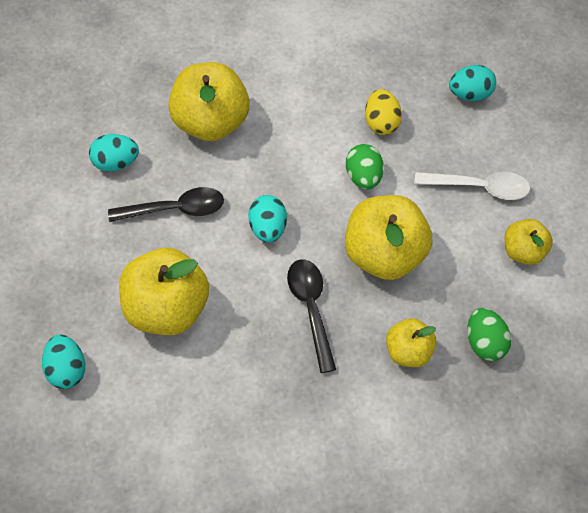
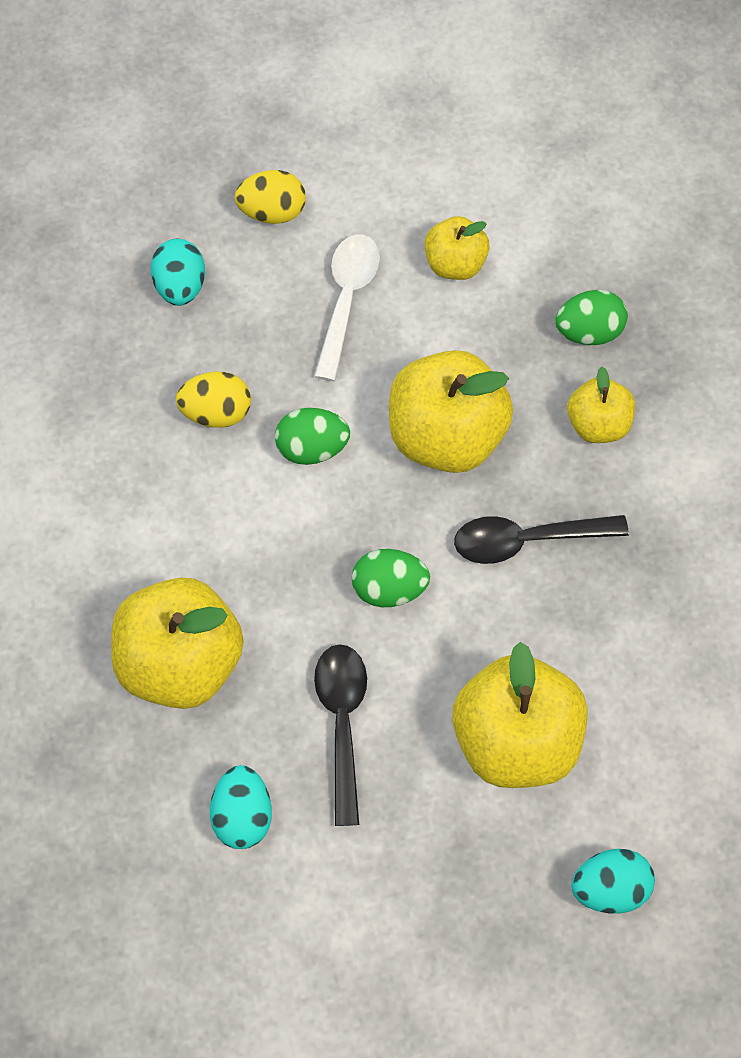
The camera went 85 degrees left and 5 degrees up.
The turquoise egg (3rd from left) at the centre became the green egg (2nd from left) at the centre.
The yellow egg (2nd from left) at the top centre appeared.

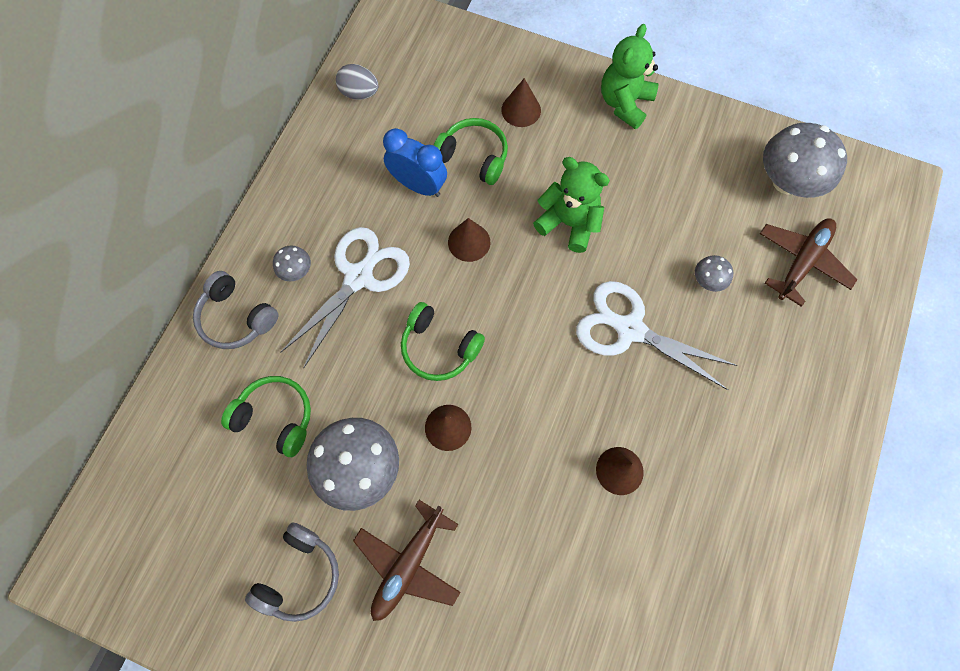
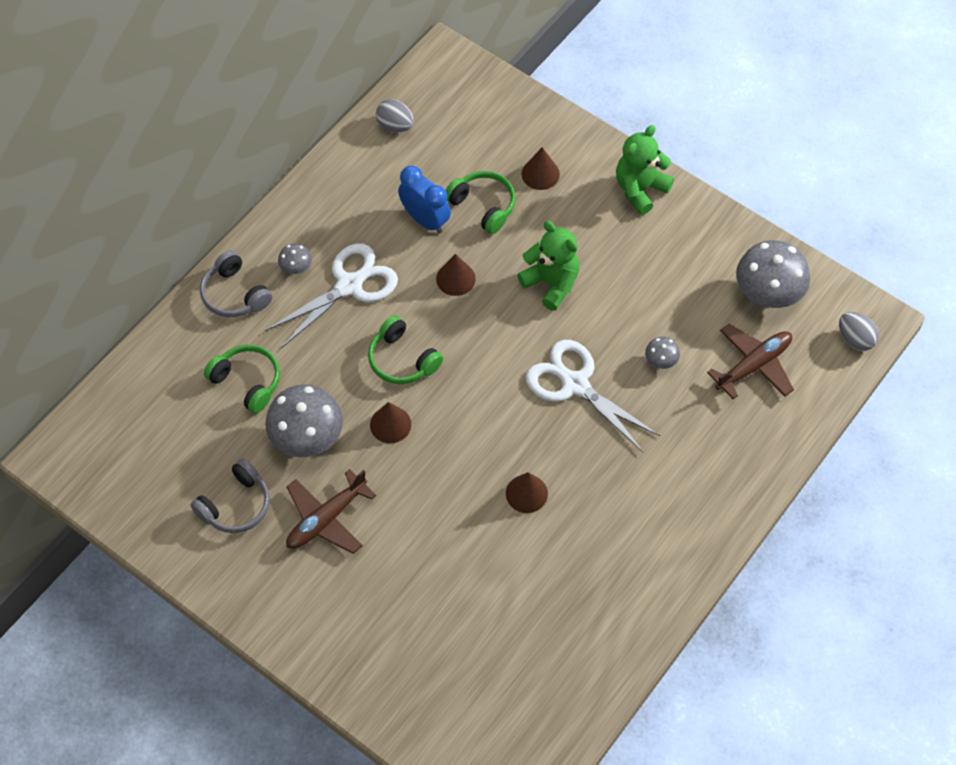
The camera went 15 degrees right and 10 degrees down.
The grey egg (2nd from left) at the middle right appeared.

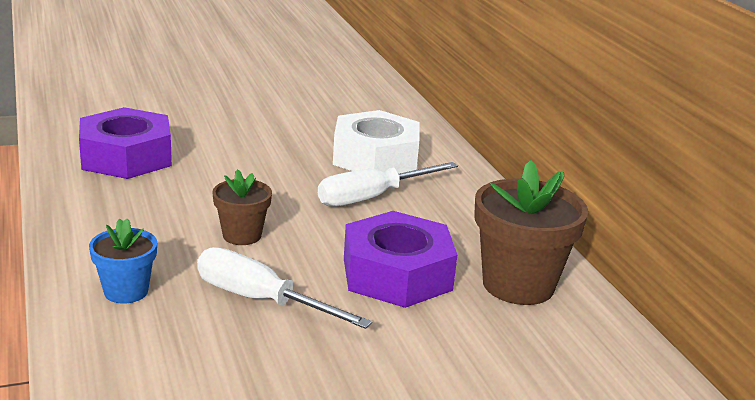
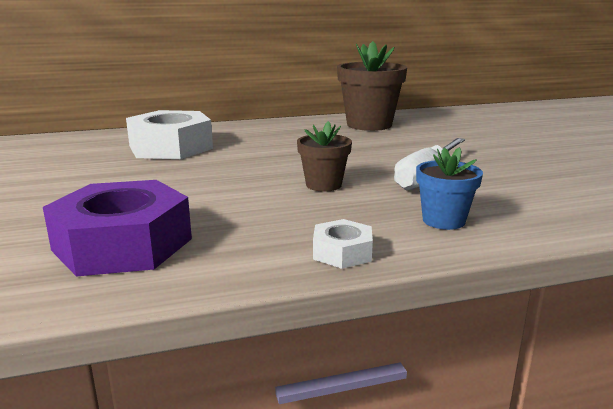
The camera went 85 degrees left and 5 degrees down.
The white screwdriver (2nd from left) at the centre disappeared.
The purple nut (2nd from left) at the centre disappeared.
The white nut (2nd from left) at the centre appeared.

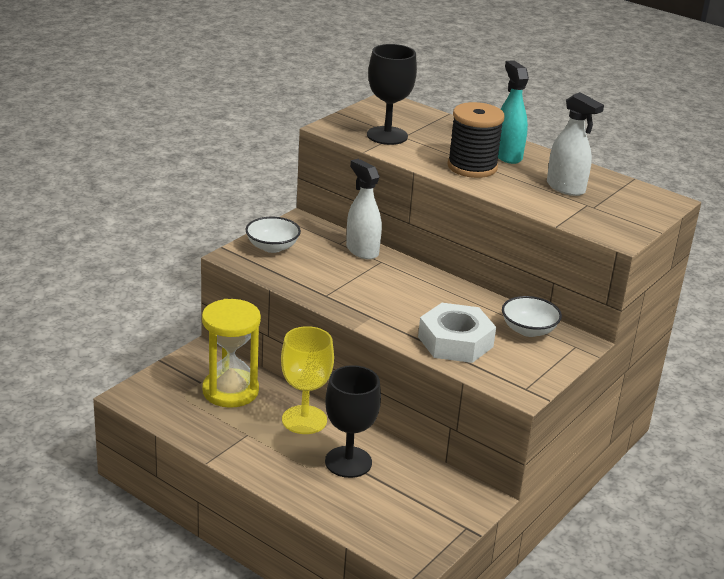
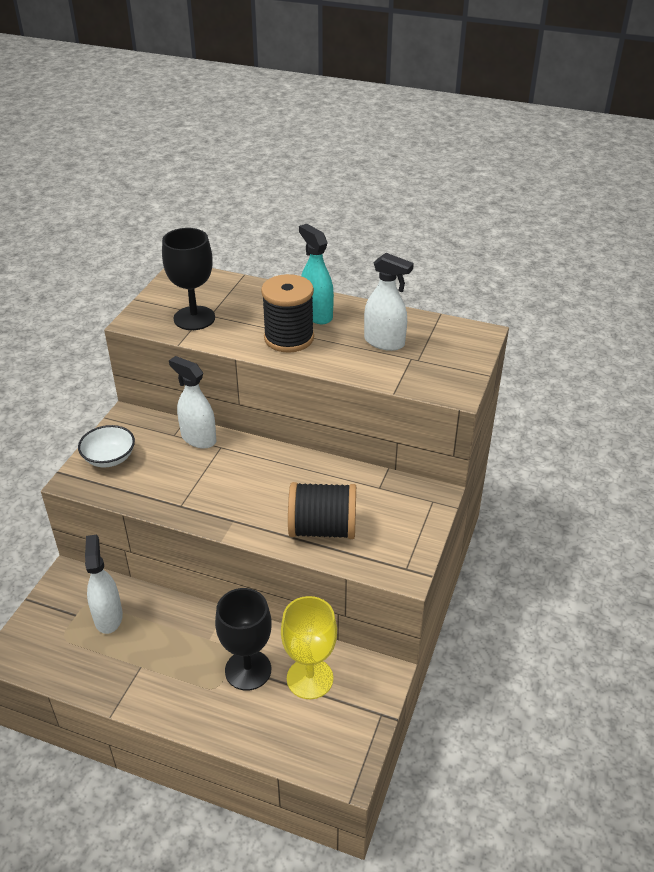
The camera went 15 degrees left and 10 degrees up.
The white bowl (2nd from left) at the middle right disappeared.
The yellow hourglass at the middle left was replaced by the white spray bottle (1st from left) at the bottom left.
The white nut at the centre was replaced by the black spool (2nd from left) at the centre.
The yellow goblet moved from the centre to the bottom centre.

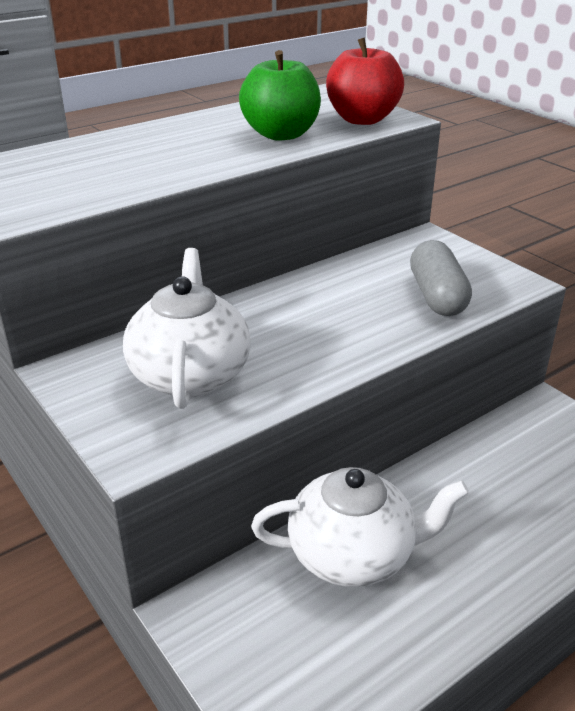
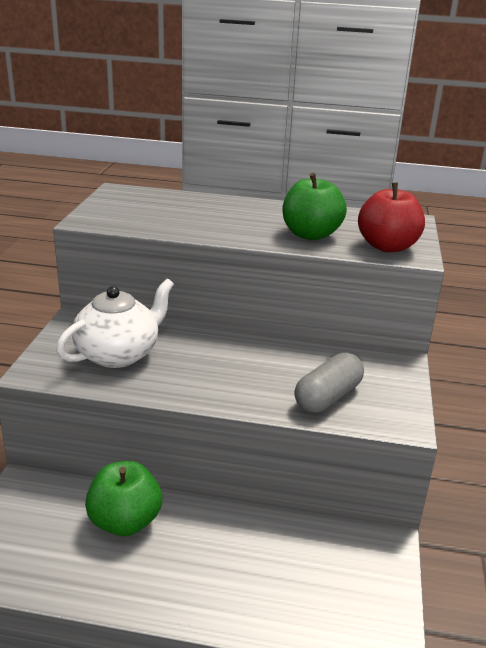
The camera went 45 degrees right and 5 degrees down.
The white teapot (2nd from left) at the bottom centre was replaced by the green apple (1st from left) at the bottom left.

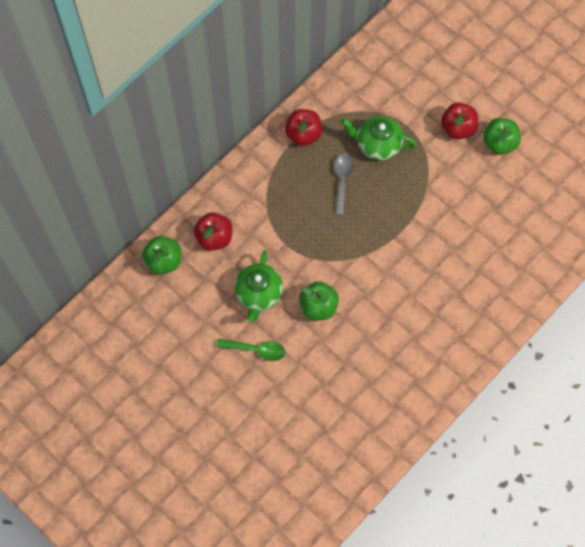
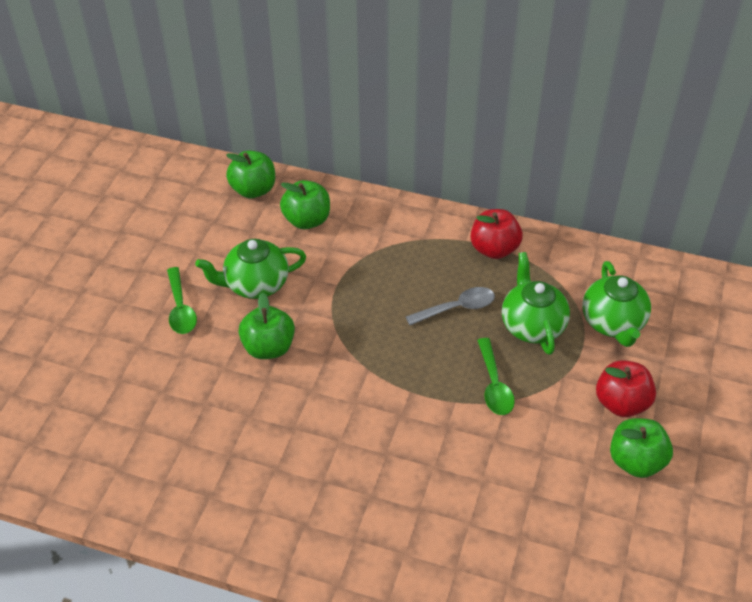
The camera went 65 degrees right and 20 degrees down.
The red apple (1st from left) at the centre became the green apple (3rd from left) at the centre.
The green teapot (3rd from left) at the middle right appeared.
The green spoon (2nd from left) at the centre appeared.

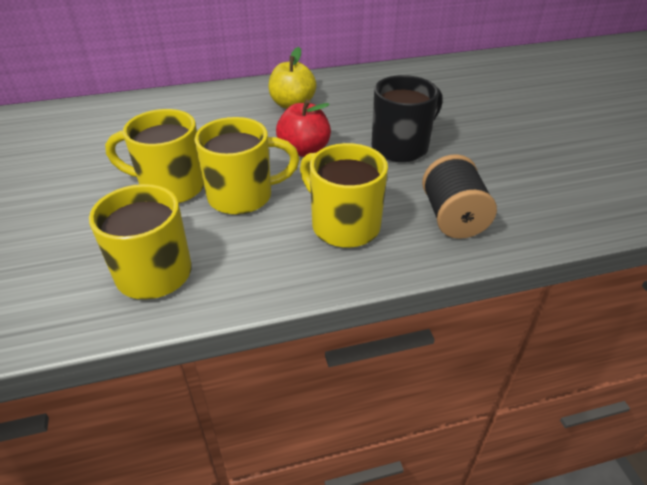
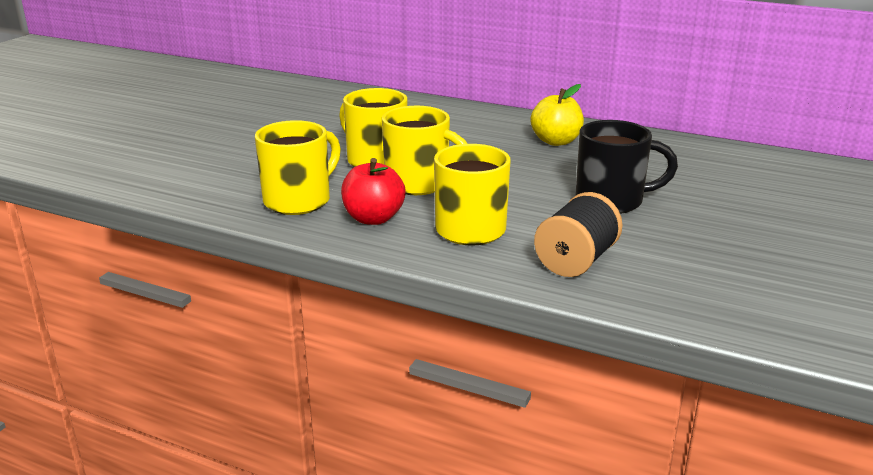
The camera went 40 degrees right and 15 degrees down.
The red apple moved from the top centre to the centre.

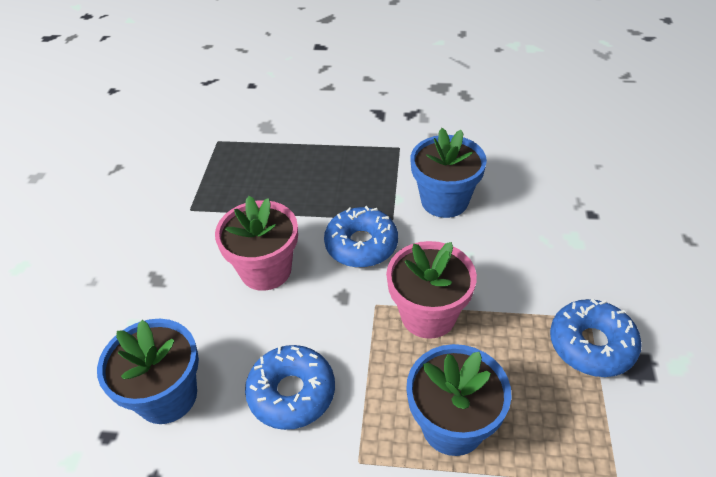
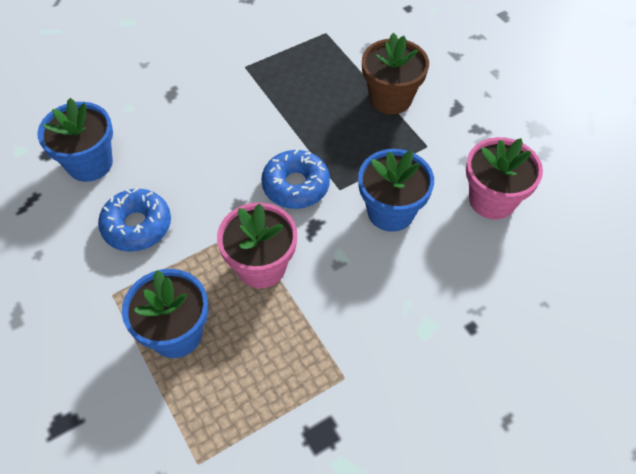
The camera went 50 degrees right and 10 degrees up.
The pink flower pot (1st from left in the first image) moved from the centre to the middle right.
The blue donut (3rd from left) at the bottom right disappeared.
The brown flower pot at the top centre appeared.

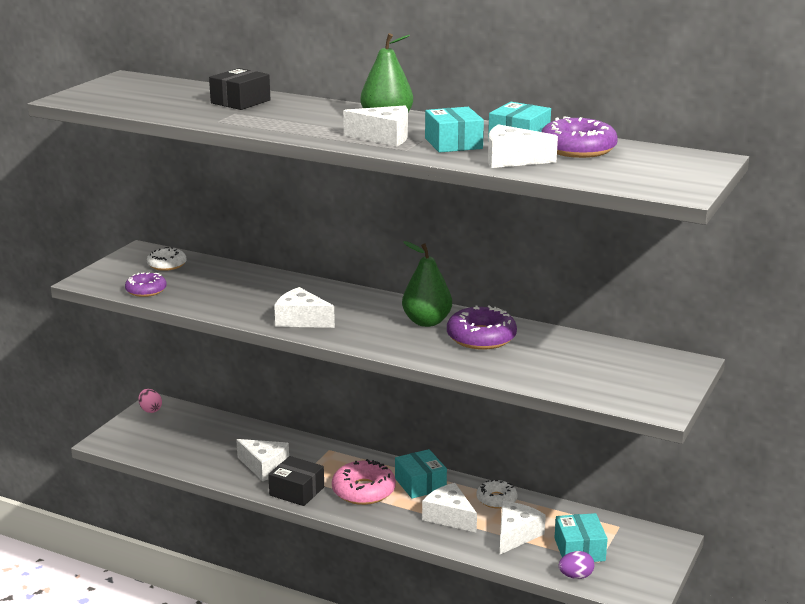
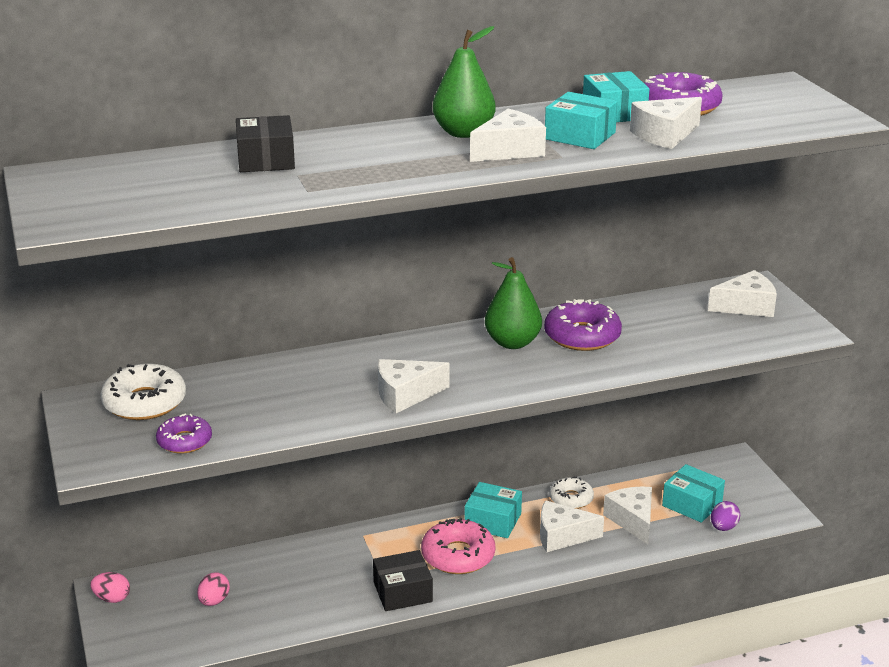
The camera went 45 degrees left and 5 degrees up.
The white donut (1st from left) at the middle left changed to 1.58 times the size.
The white cheese (1st from left in the first image) moved from the bottom left to the middle right.
The pink egg (2nd from left) at the bottom left appeared.

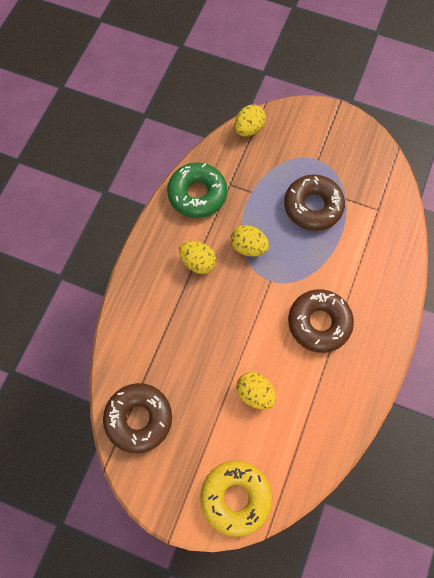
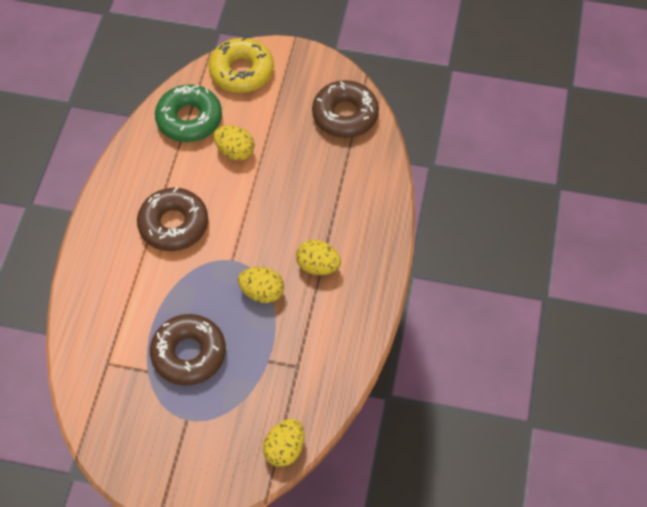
The camera went 170 degrees right and 10 degrees down.
The green donut moved from the top centre to the top left.

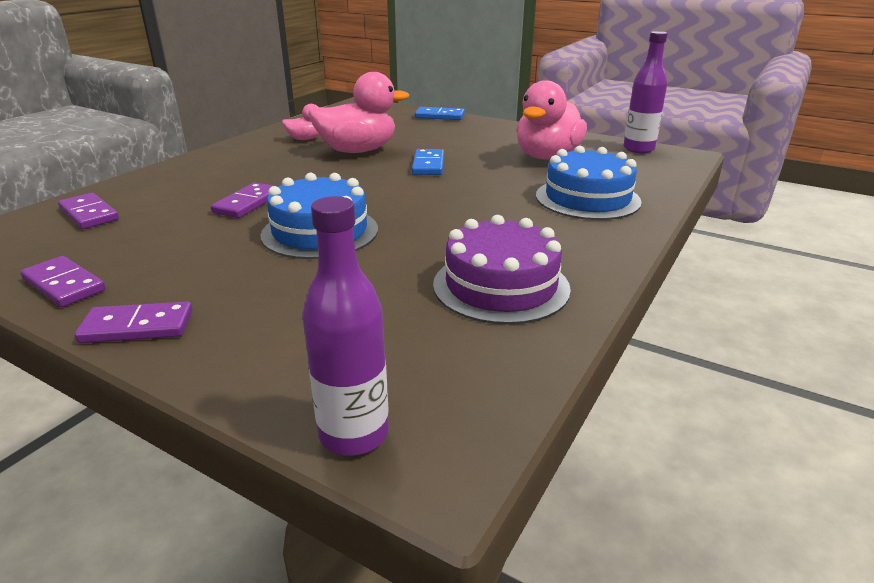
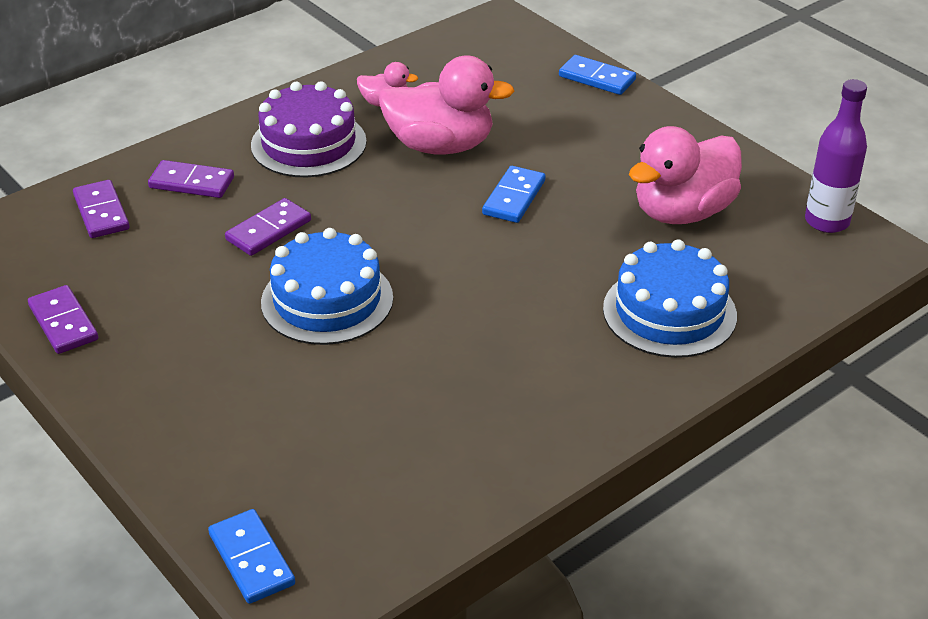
The camera went 20 degrees right and 10 degrees up.
The purple bottle (1st from left) at the centre was replaced by the blue domino (1st from left) at the bottom left.
The purple cake moved from the centre to the top left.
The purple domino (3rd from left) moved from the middle left to the top left.

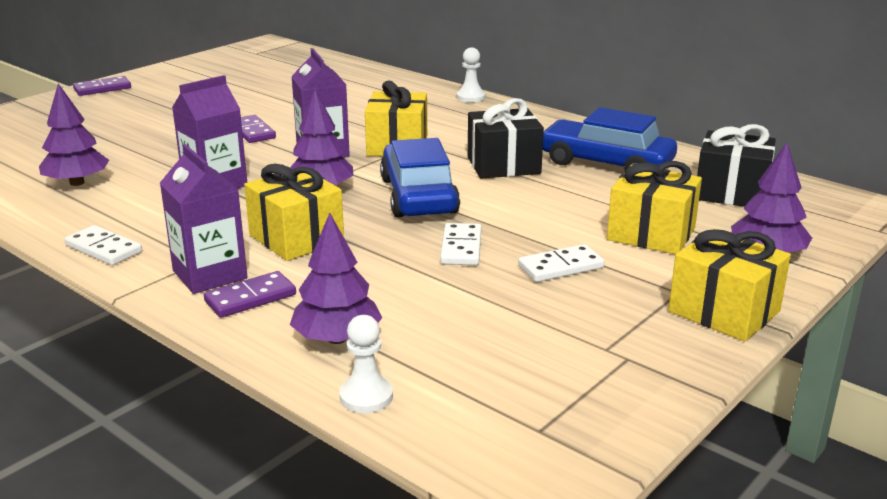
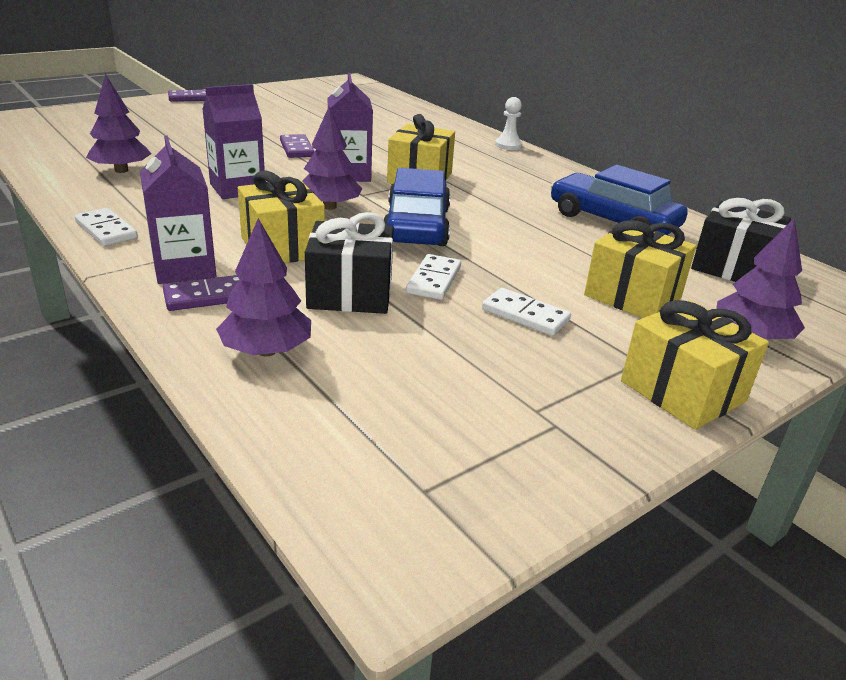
The camera went 10 degrees right and 5 degrees up.
The black gift (1st from left) moved from the top centre to the centre.
The white domino (3rd from left) at the centre turned 45 degrees clockwise.
The white pawn (1st from left) at the bottom centre disappeared.

